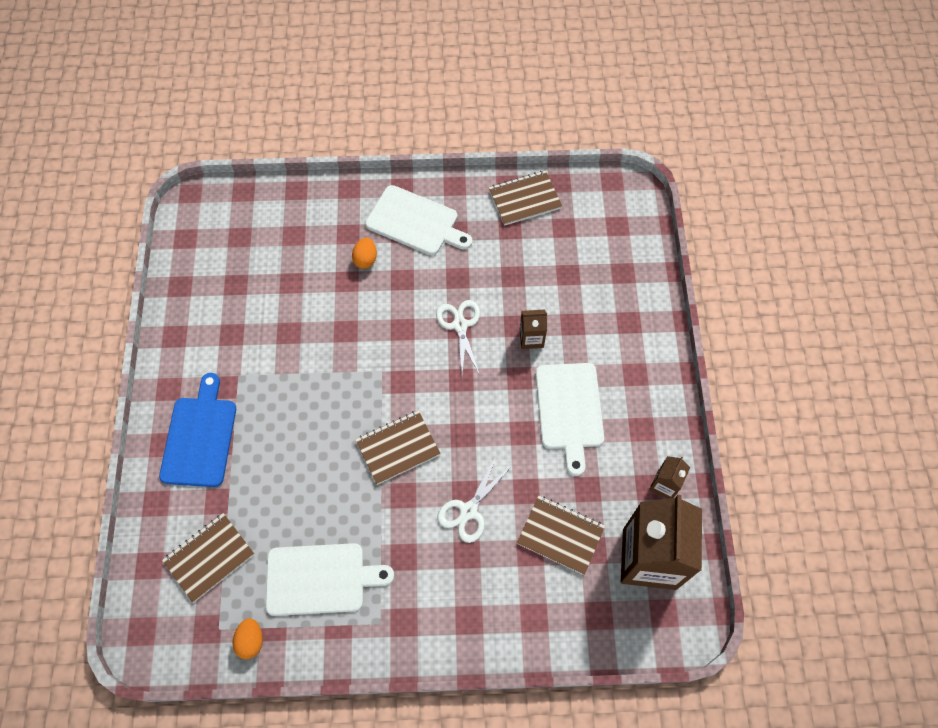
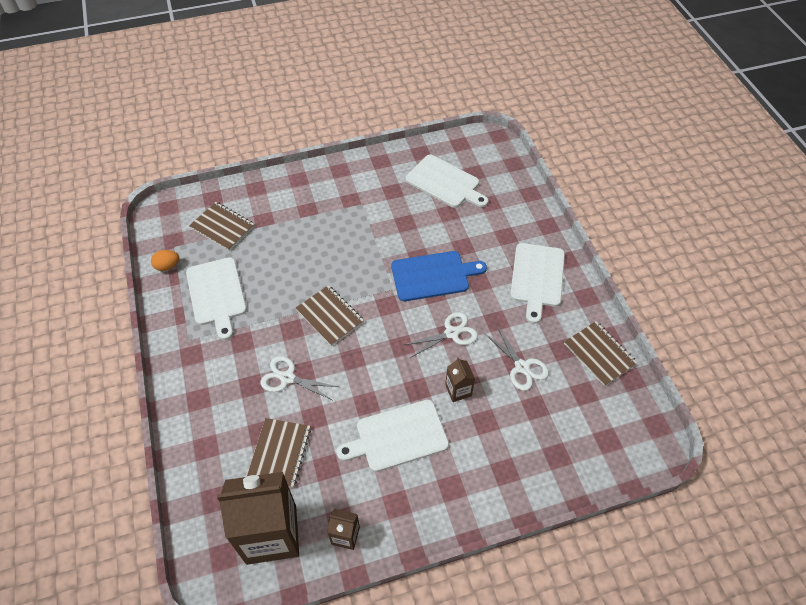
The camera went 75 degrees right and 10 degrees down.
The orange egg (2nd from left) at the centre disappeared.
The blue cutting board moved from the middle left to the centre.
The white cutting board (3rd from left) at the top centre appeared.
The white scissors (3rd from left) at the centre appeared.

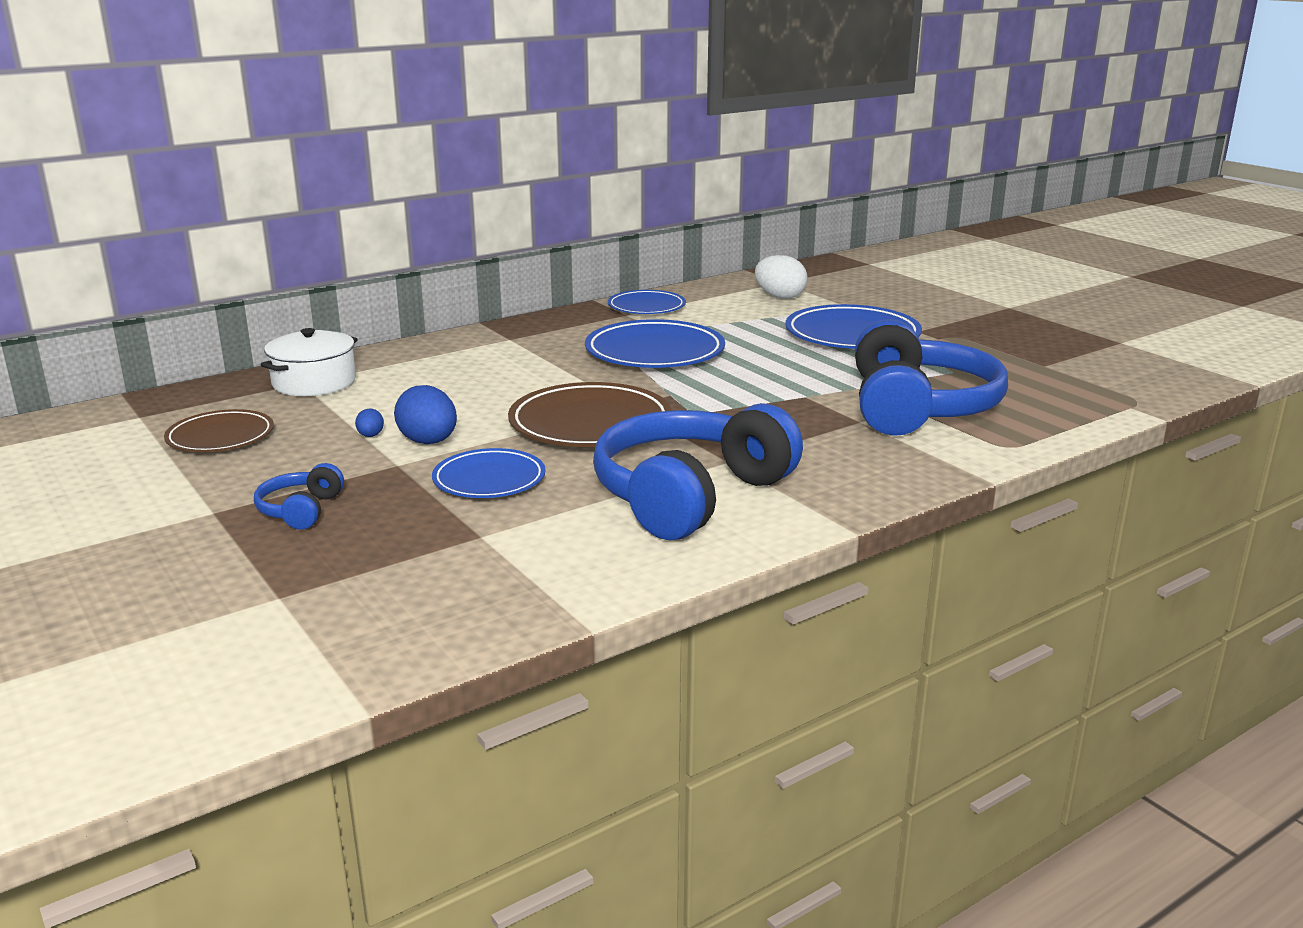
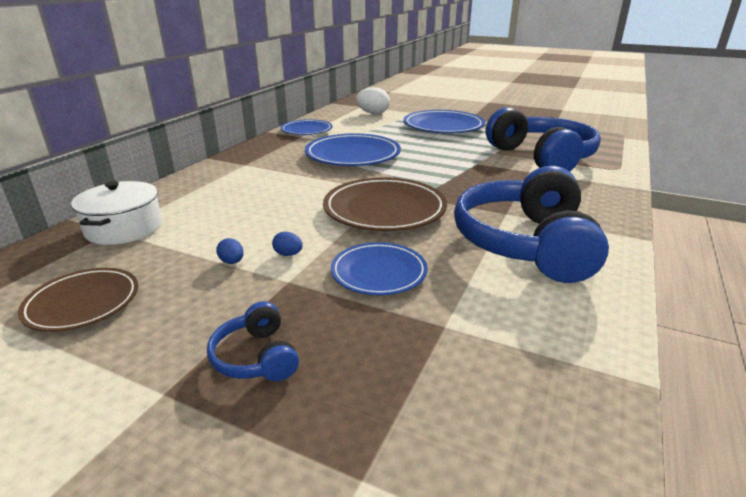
The camera went 30 degrees left and 5 degrees up.
The blue egg (2nd from left) at the middle left changed to 0.48 times the size.

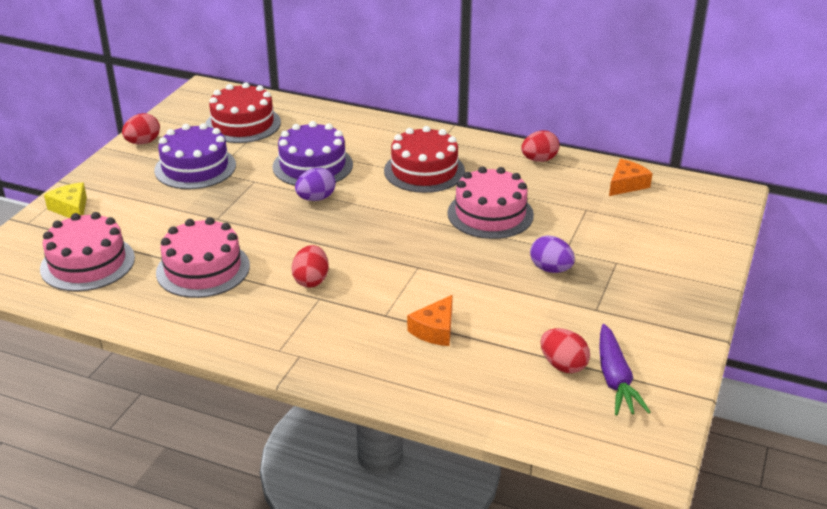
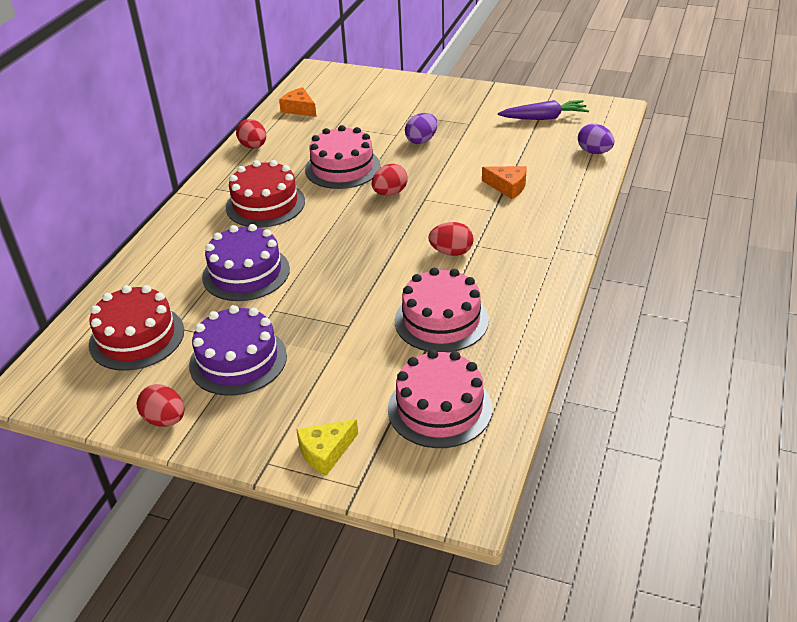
The camera went 90 degrees left and 5 degrees up.
The purple egg (1st from left in the first image) moved from the centre to the top right.
The red egg (4th from left in the first image) moved from the bottom right to the top centre.

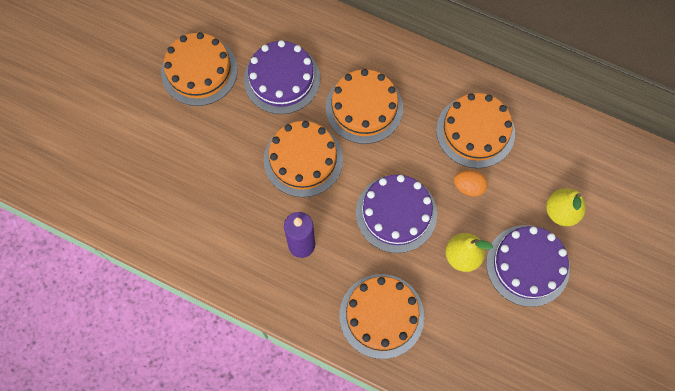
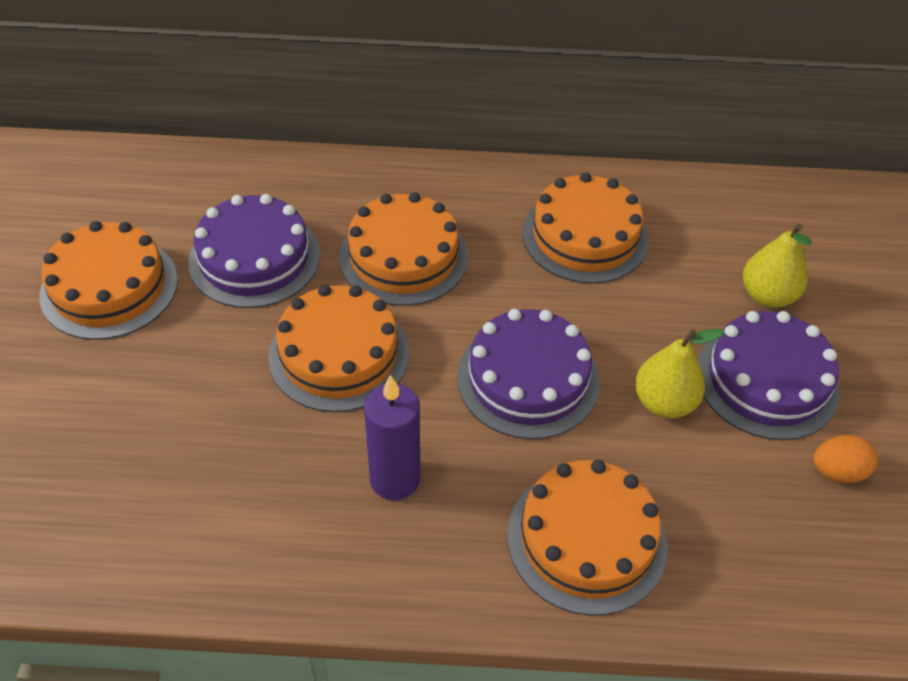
The camera went 25 degrees left and 20 degrees down.
The orange egg moved from the middle right to the bottom right.

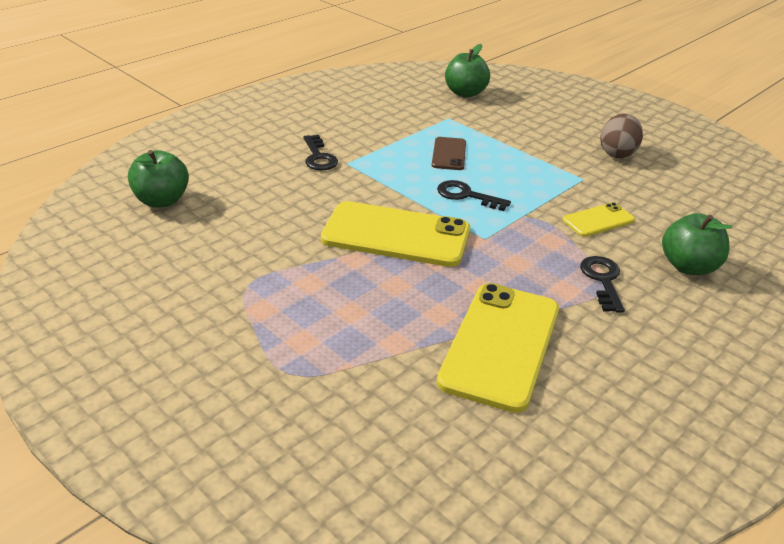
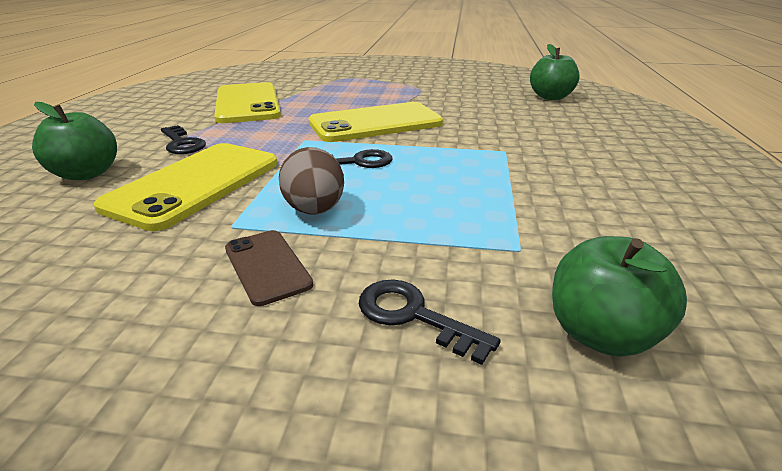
The camera went 145 degrees right and 5 degrees down.
The brown egg moved from the top right to the centre.
The black key (1st from left in the first image) moved from the top centre to the bottom centre.
The brown phone moved from the top centre to the centre.
The yellow phone (3rd from left in the first image) at the middle right changed to 1.98 times the size.

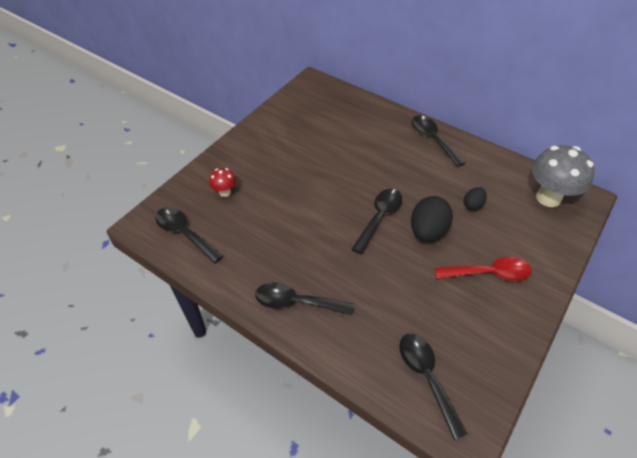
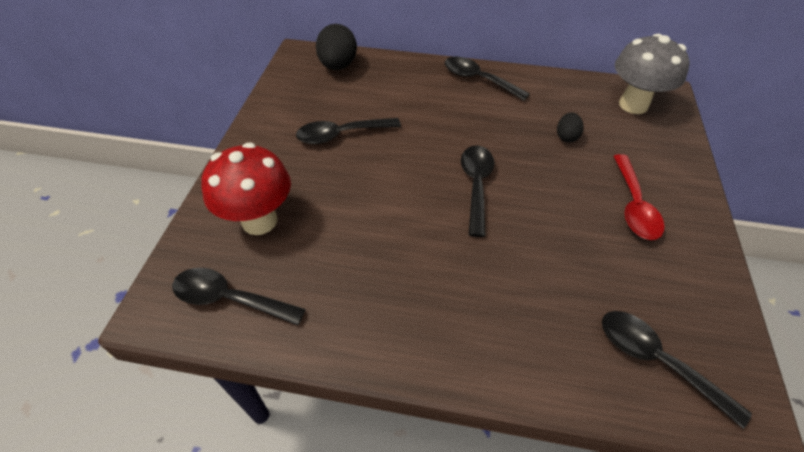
The camera went 25 degrees left and 0 degrees up.
The red mushroom at the centre changed to 2.08 times the size.
The black egg (1st from left) moved from the middle right to the top centre.
The red spoon at the middle right turned 120 degrees clockwise.
The black spoon (2nd from left) moved from the centre to the top centre.

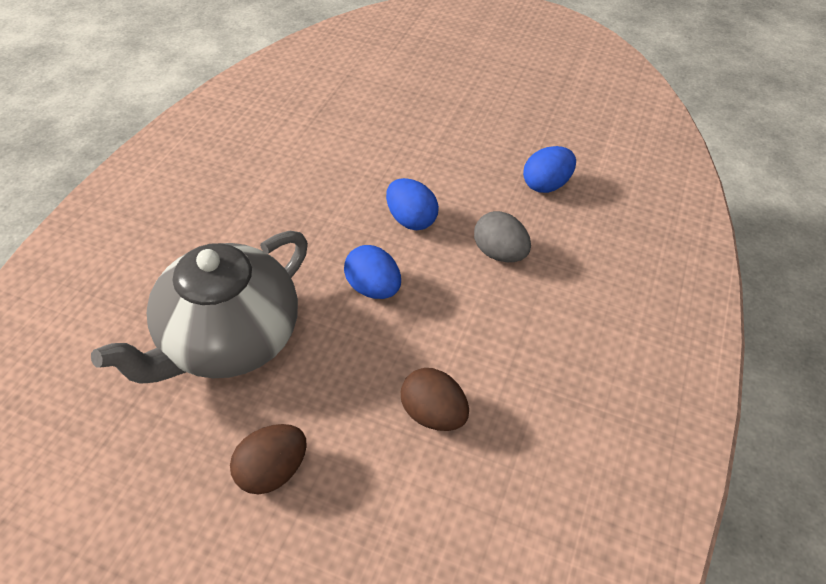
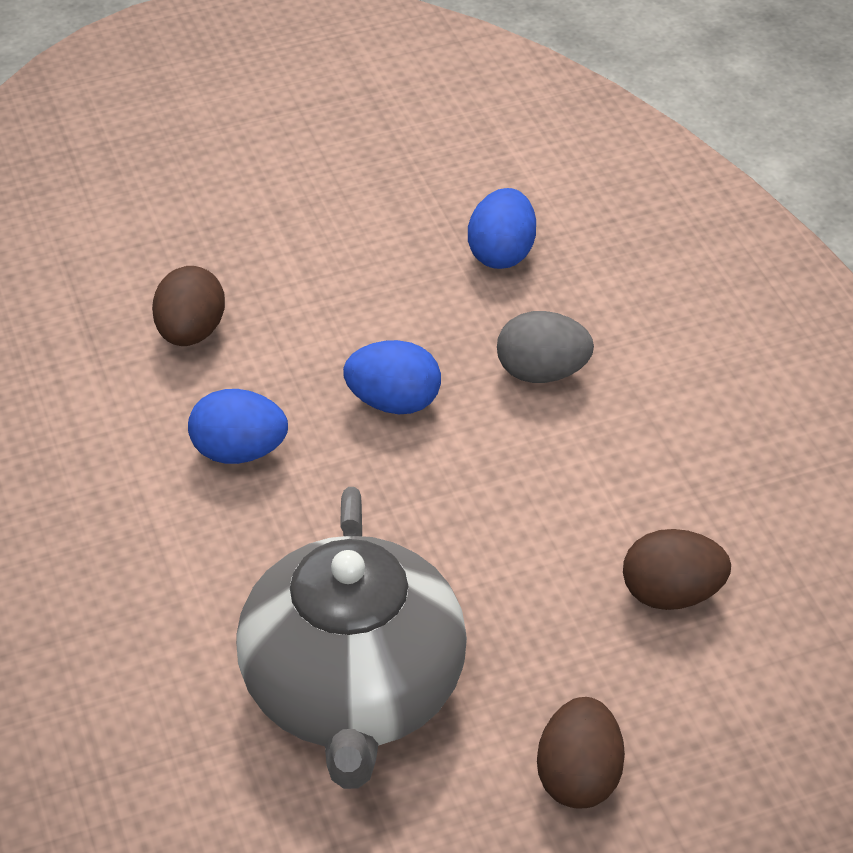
The camera went 40 degrees left and 5 degrees down.
The blue egg (1st from left) moved from the centre to the middle left.
The brown egg (1st from left) at the middle left appeared.

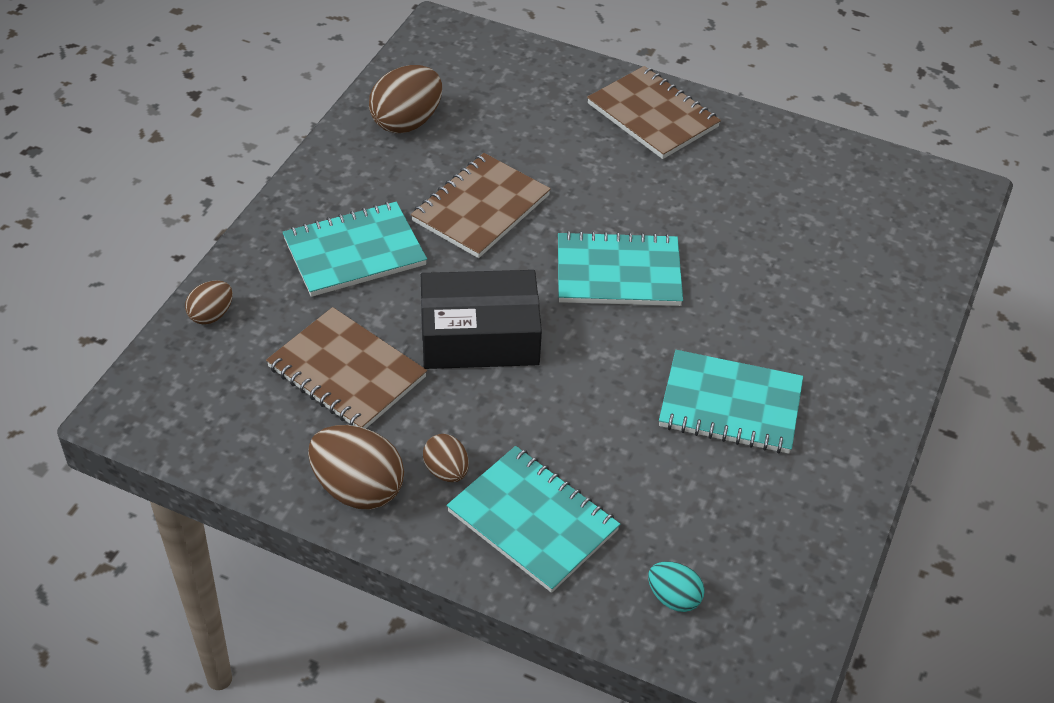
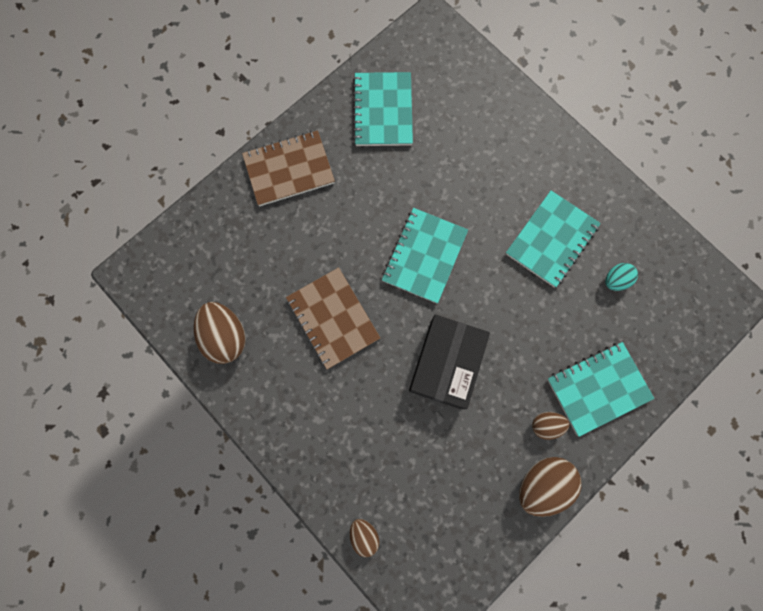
The camera went 65 degrees left and 30 degrees up.
The turquoise notebook (1st from left) moved from the centre to the top centre.
The brown notebook (1st from left) at the middle left disappeared.
The turquoise egg moved from the bottom centre to the middle right.

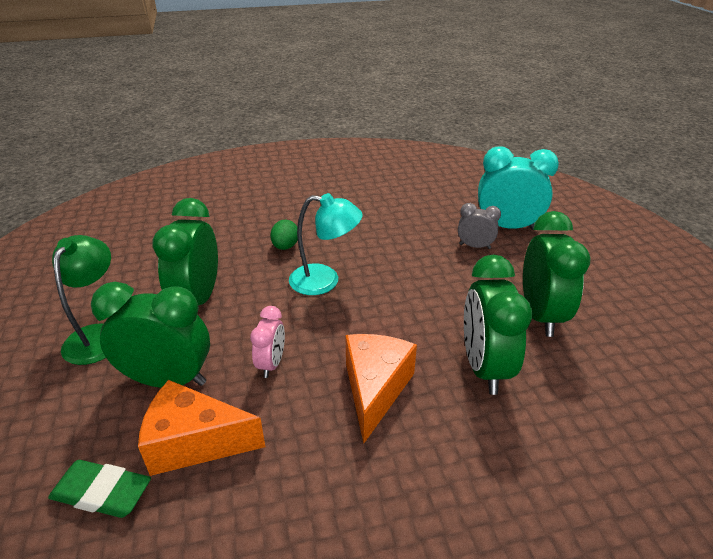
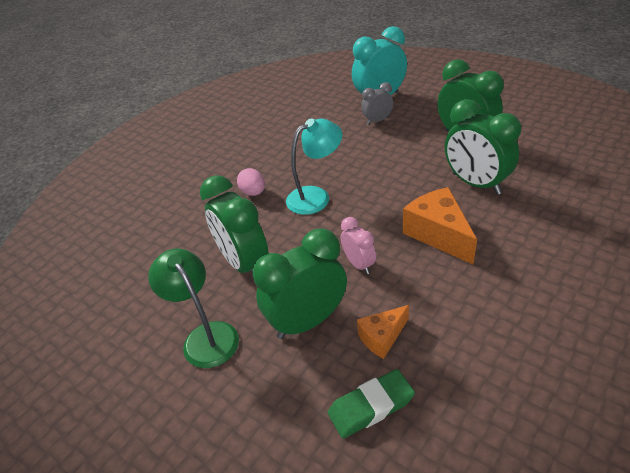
The camera went 35 degrees left and 5 degrees up.
The green egg at the centre became the pink egg at the centre.
The orange cheese (1st from left) at the bottom left changed to 0.59 times the size.

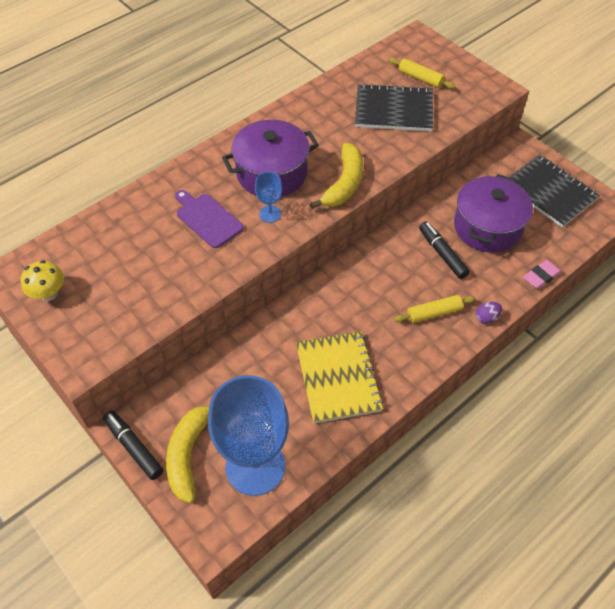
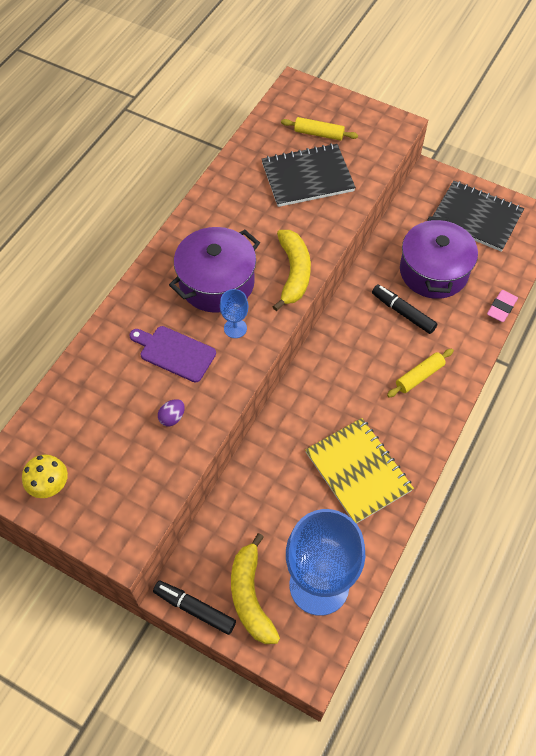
The camera went 20 degrees left and 5 degrees up.
The purple egg moved from the middle right to the middle left.

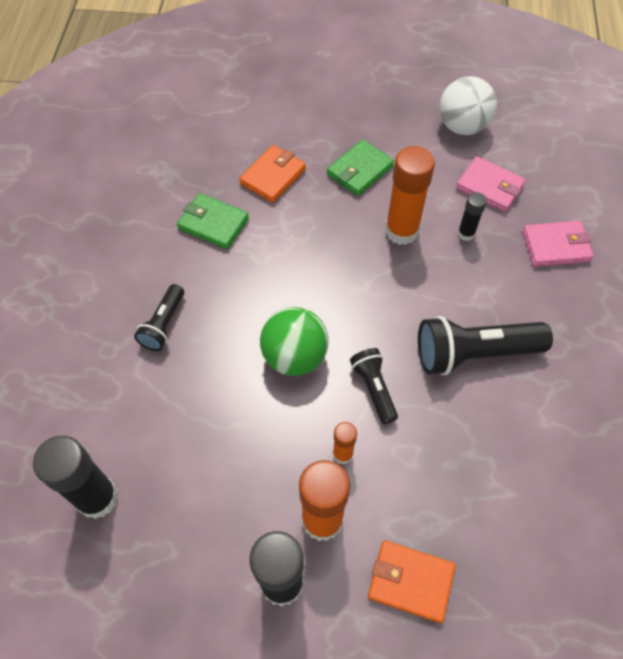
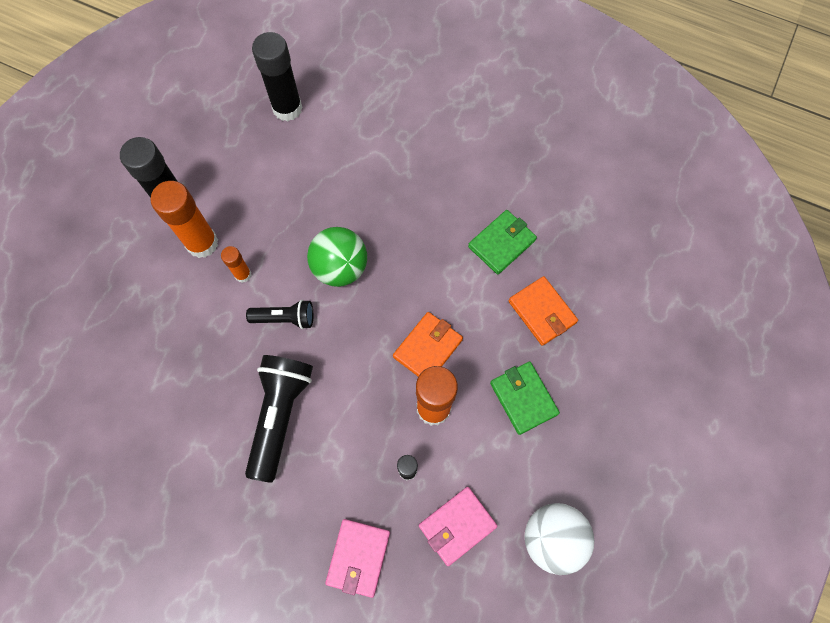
The camera went 110 degrees right and 10 degrees up.
The black flashlight (1st from left) at the middle left disappeared.
The orange wallet (2nd from left in the first image) moved from the bottom centre to the centre.

